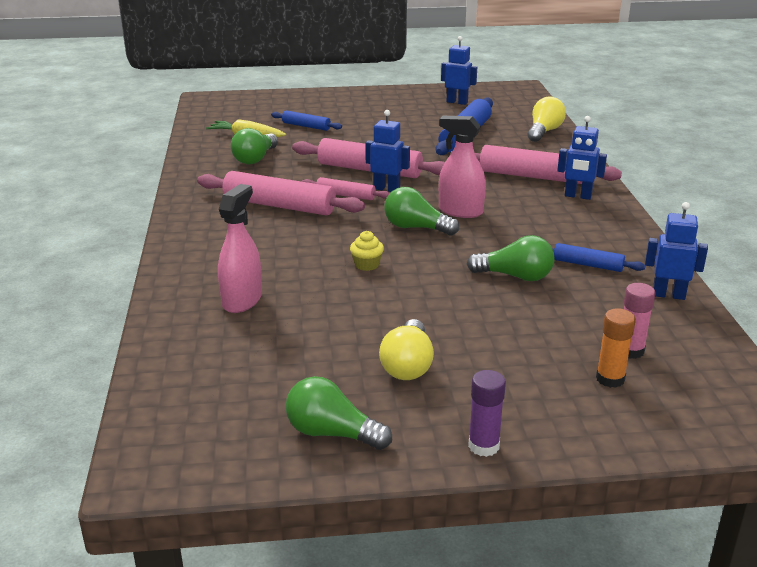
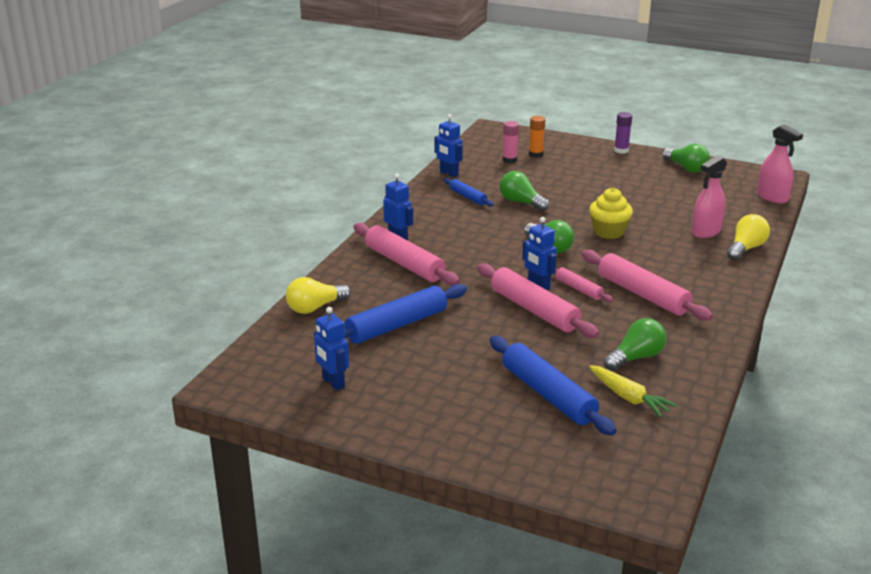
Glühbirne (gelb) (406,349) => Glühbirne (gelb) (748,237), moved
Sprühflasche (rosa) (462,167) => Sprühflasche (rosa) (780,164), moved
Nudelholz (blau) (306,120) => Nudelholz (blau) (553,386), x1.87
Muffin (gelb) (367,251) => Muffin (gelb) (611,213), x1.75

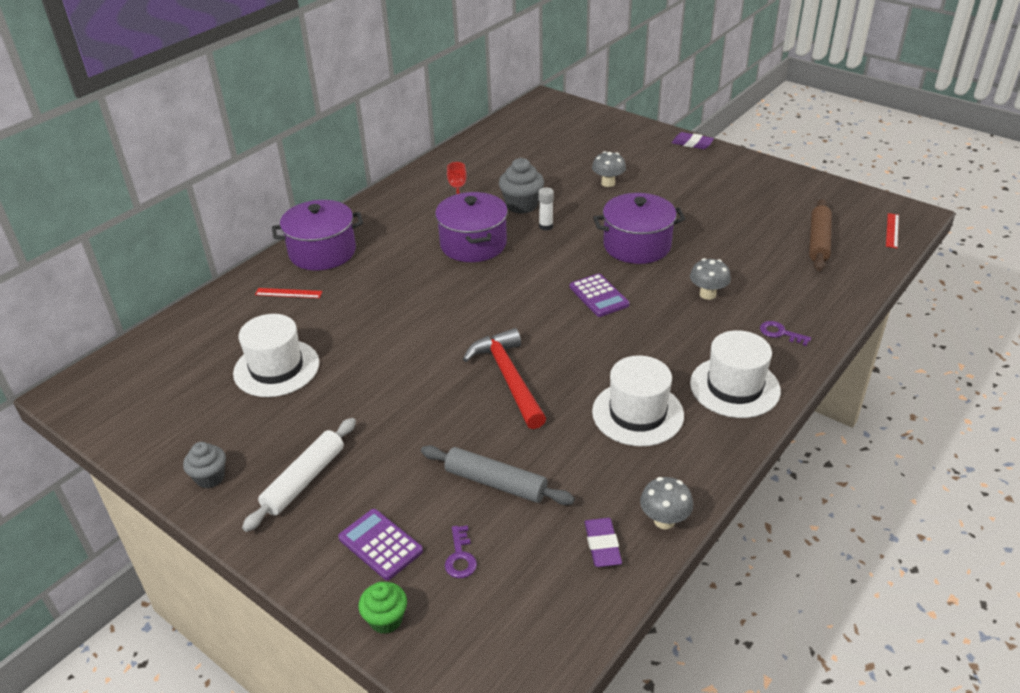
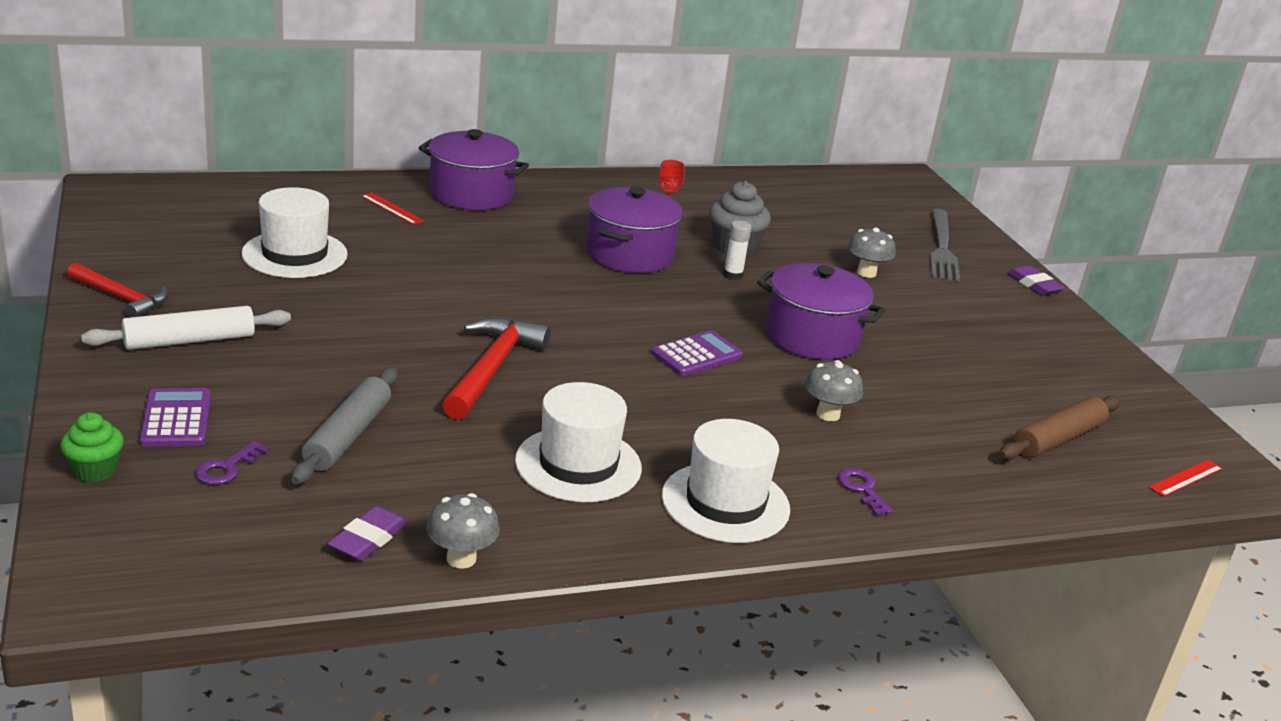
nothing => Gabel (grau) (945,245)
Muffin (grau) (204,465) => Hammer (rot) (117,290)
Nudelholz (grau) (498,475) => Nudelholz (grau) (344,426), 45 degrees clockwise
Taschenrechner (lila) (600,295) => Taschenrechner (lila) (697,353), 135 degrees counterclockwise

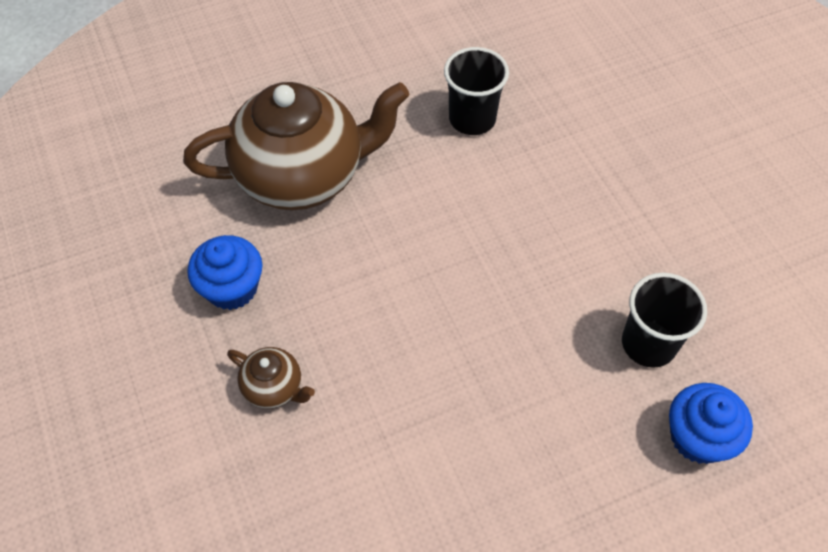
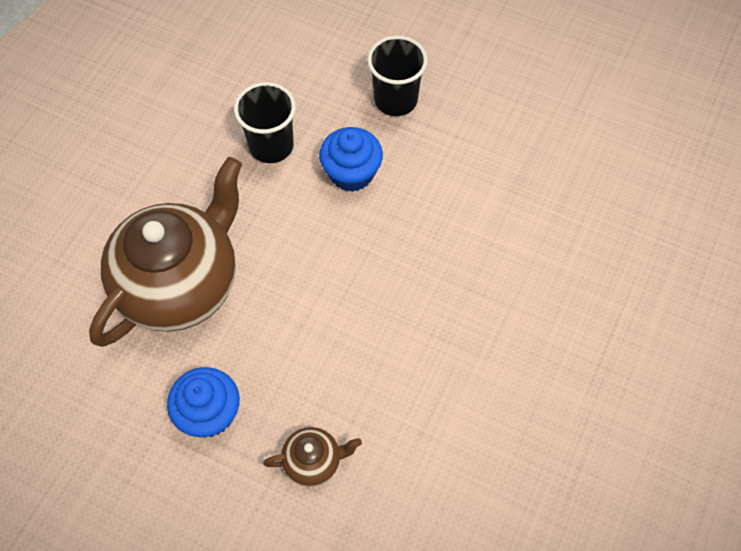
Becher (schwarz) (664,320) => Becher (schwarz) (397,75), moved
Muffin (blau) (711,423) => Muffin (blau) (351,159), moved

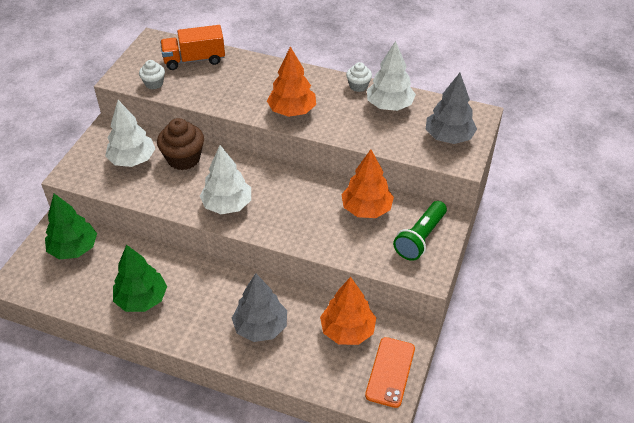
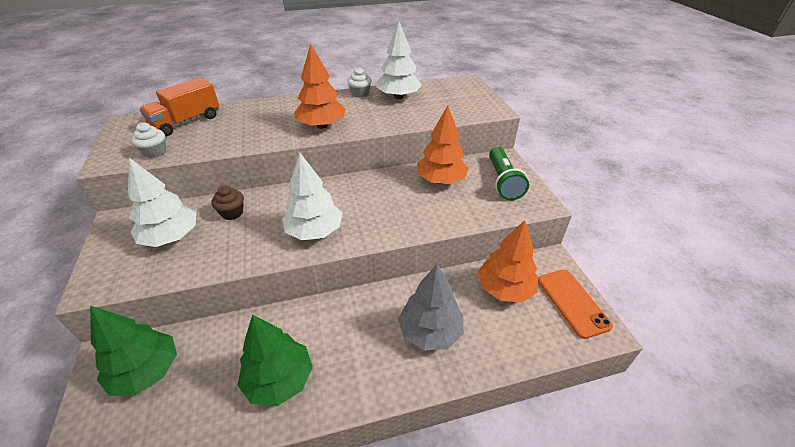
Baum (grau) (451,108) => nothing
Muffin (braun) (180,144) => Muffin (braun) (228,202), x0.57

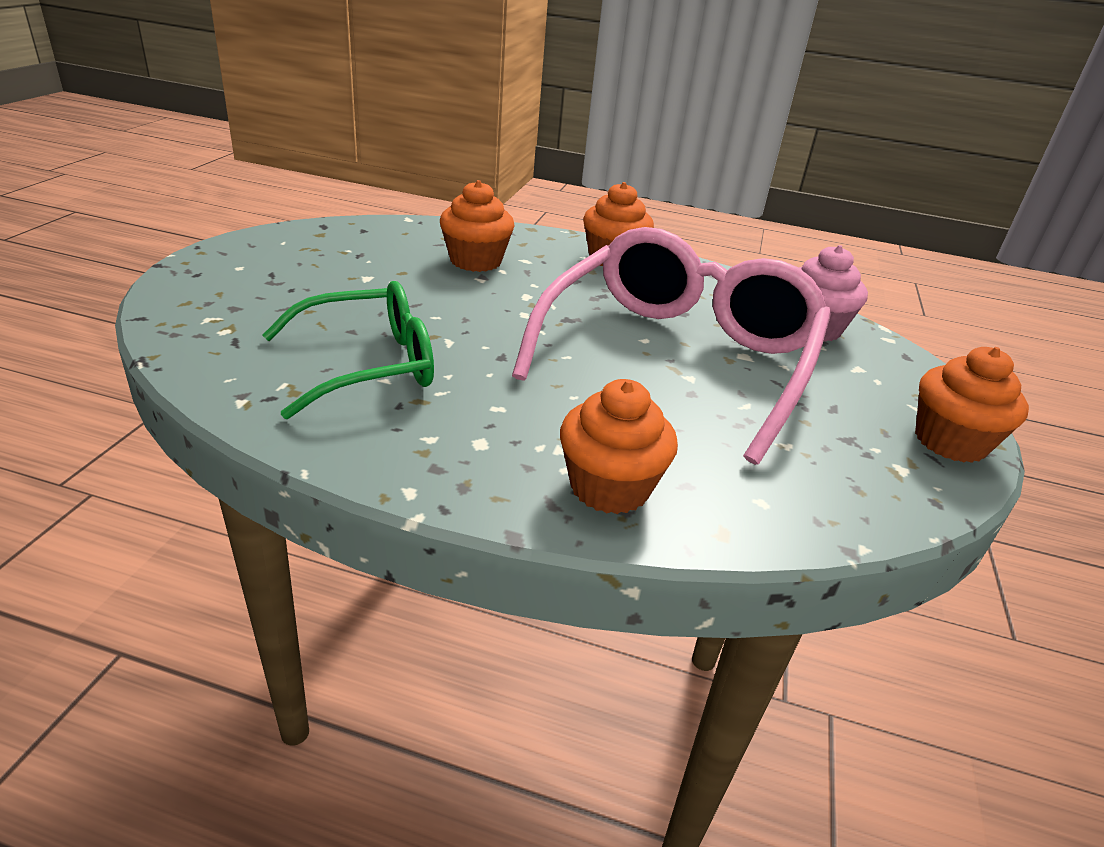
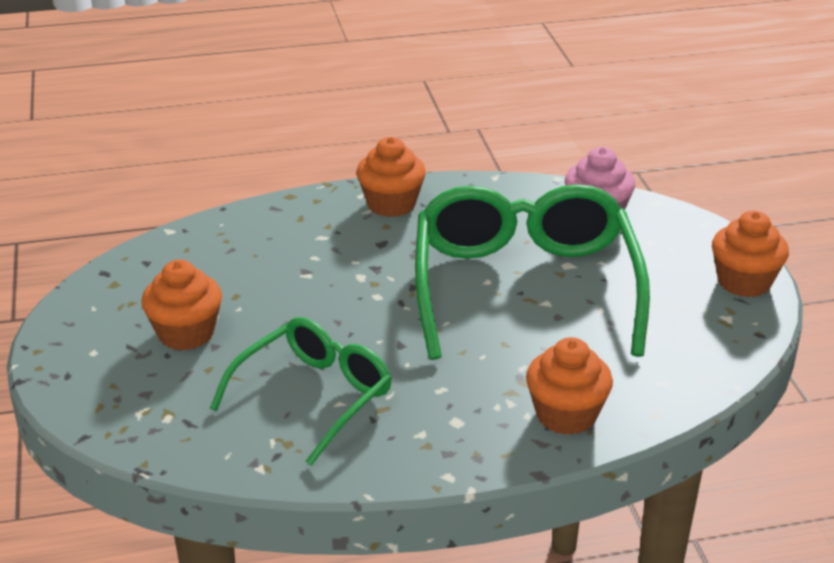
Muffin (orange) (477,226) => Muffin (orange) (182,305), moved
Brille (rosa) (671,346) => Brille (grün) (532,272)

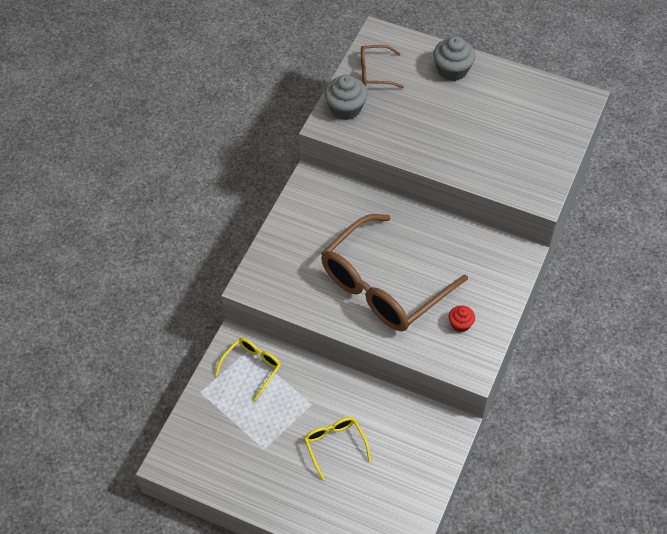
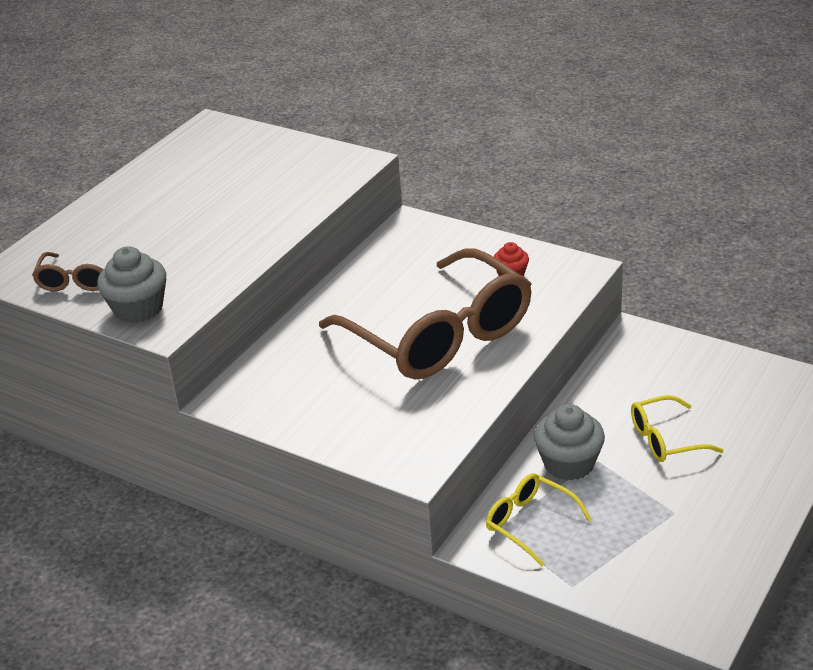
Muffin (grau) (454,58) => Muffin (grau) (569,442), moved

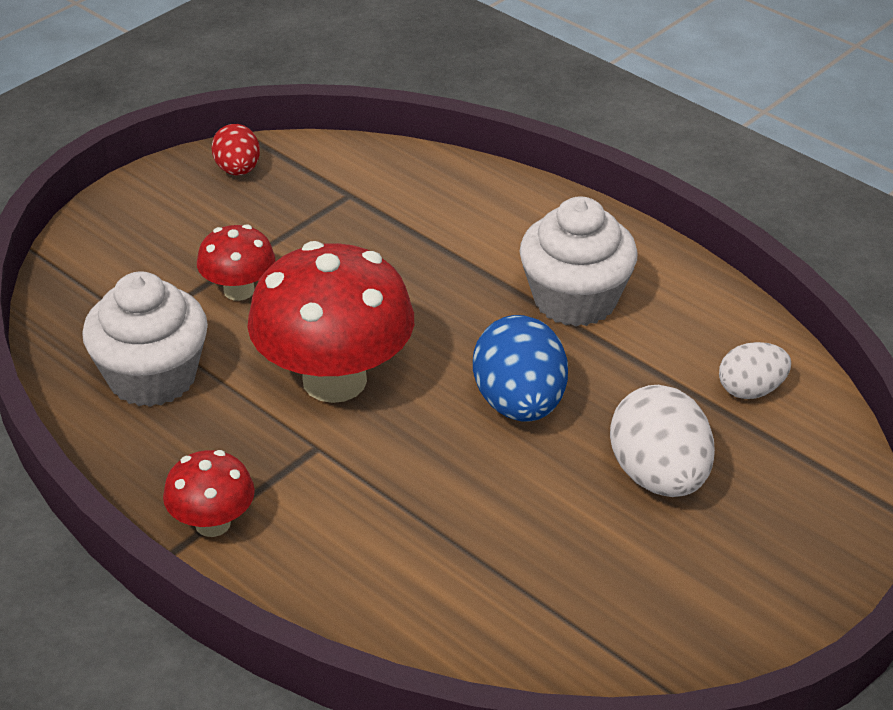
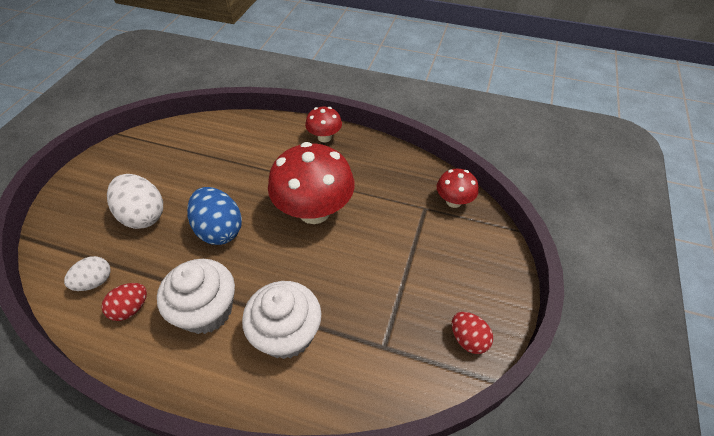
nothing => Ei (rot) (124,302)
Muffin (weiß) (145,339) => Muffin (weiß) (281,320), moved
Pilz (rot) (236,262) => Pilz (rot) (458,188), moved

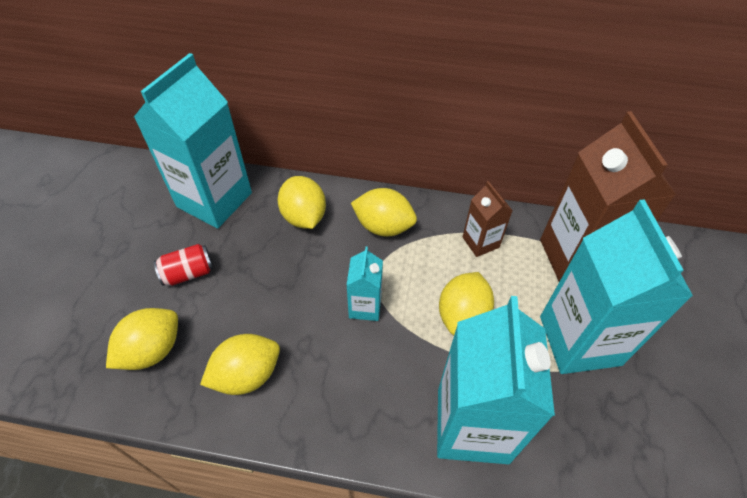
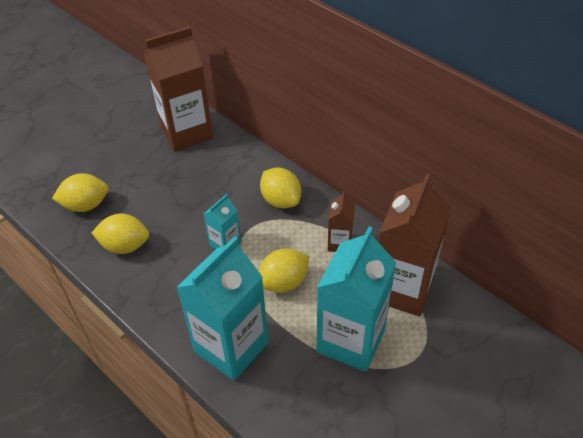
Dose (rot) (183,265) => nothing
Zitrone (gelb) (302,202) => nothing
Getränkekarton (türkis) (193,141) => Getränkekarton (braun) (178,89)

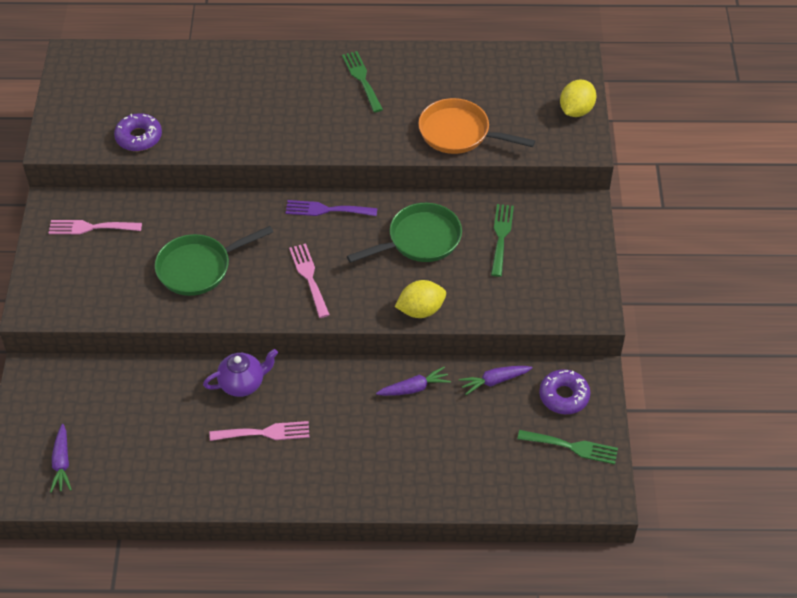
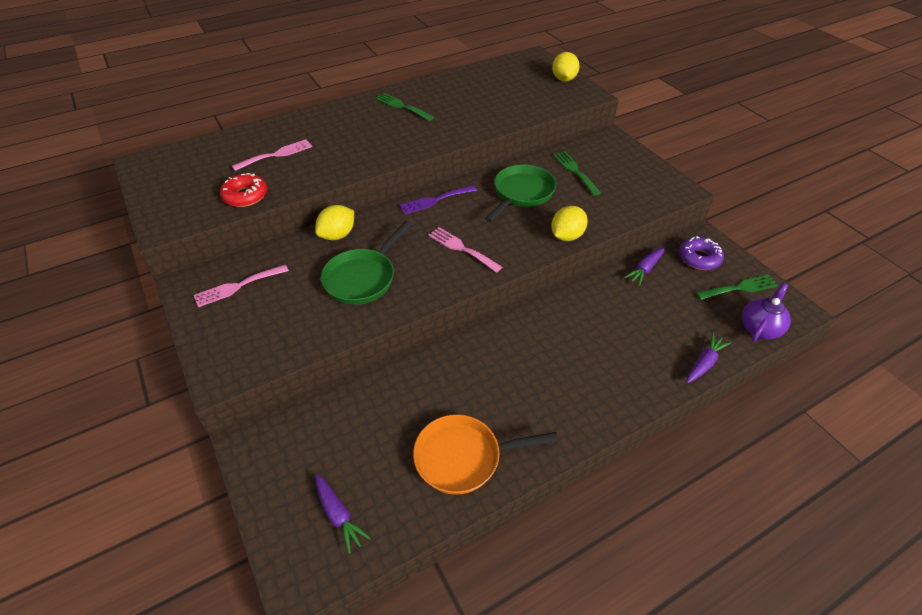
nothing => Zitrone (gelb) (334,222)
Teekanne (lila) (240,373) => Teekanne (lila) (766,312), moved
Gabel (rosa) (260,431) => Gabel (rosa) (272,155), moved
Karotte (lila) (413,381) => Karotte (lila) (708,358), moved
Pfanne (orange) (477,126) => Pfanne (orange) (485,454), moved
Donut (lila) (138,132) => Donut (rot) (243,190)

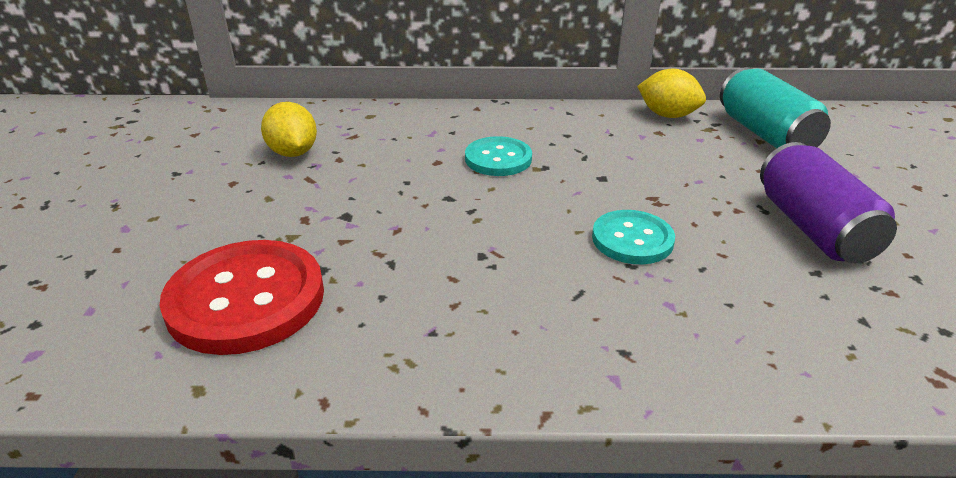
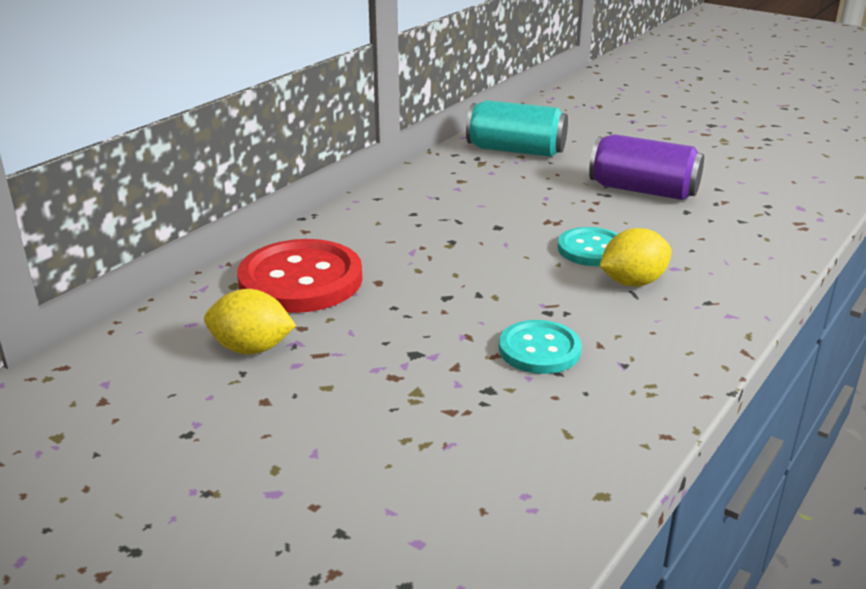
Knopf (rot) (242,297) => Knopf (rot) (300,276), moved
Knopf (türkis) (498,156) => Knopf (türkis) (540,347), moved
Zitrone (gelb) (671,93) => Zitrone (gelb) (636,257), moved

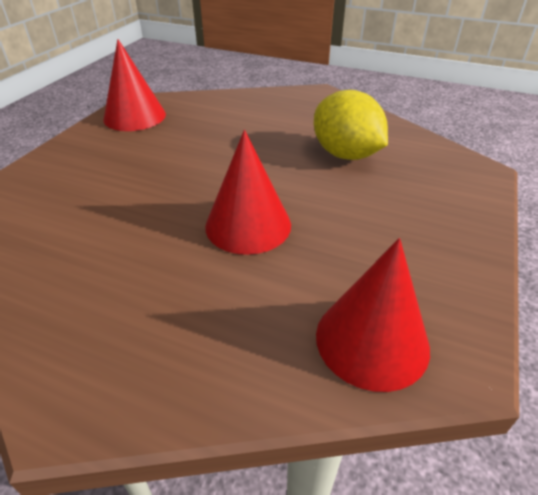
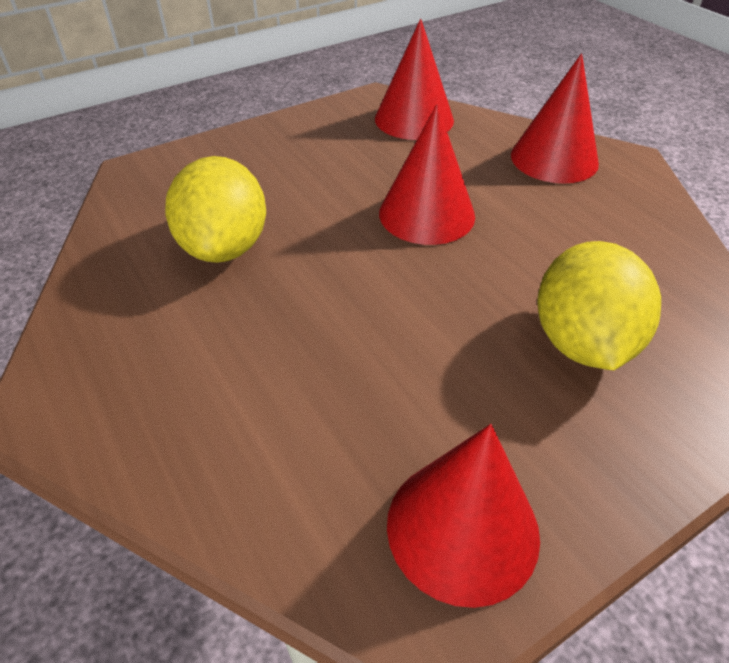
nothing => Kegel (rot) (555,118)
nothing => Zitrone (gelb) (599,305)

